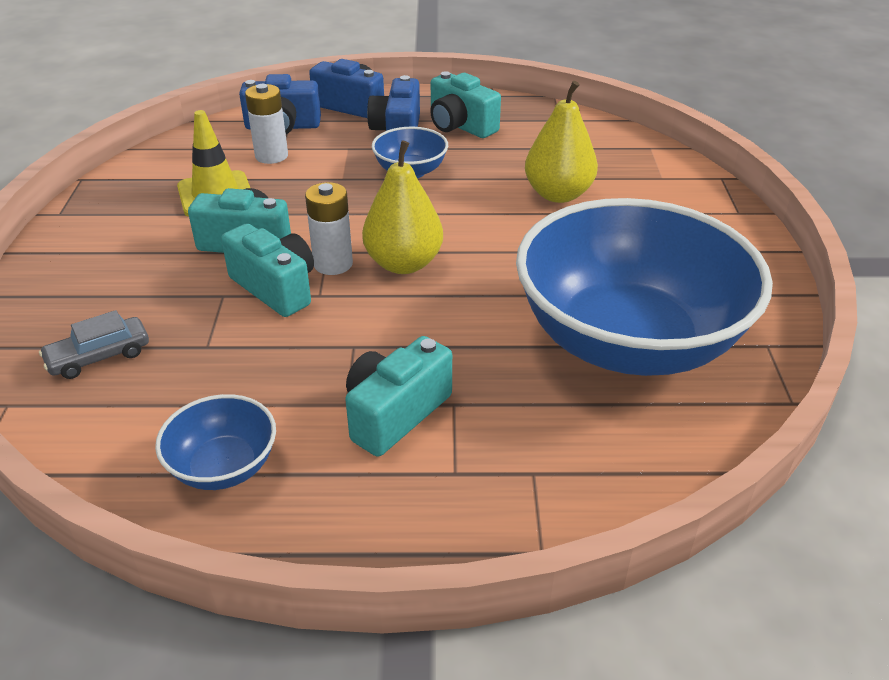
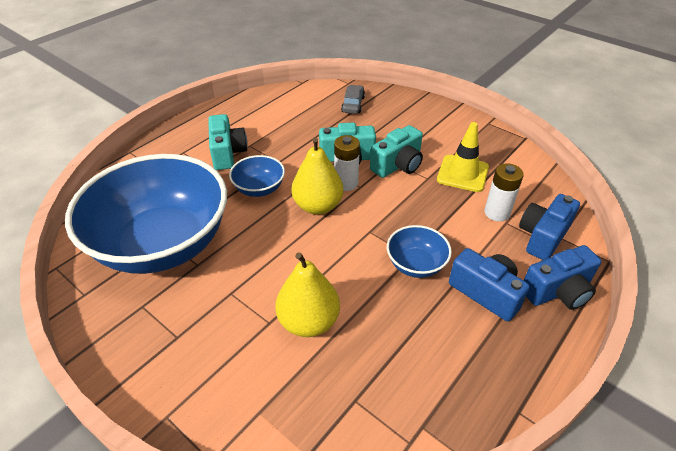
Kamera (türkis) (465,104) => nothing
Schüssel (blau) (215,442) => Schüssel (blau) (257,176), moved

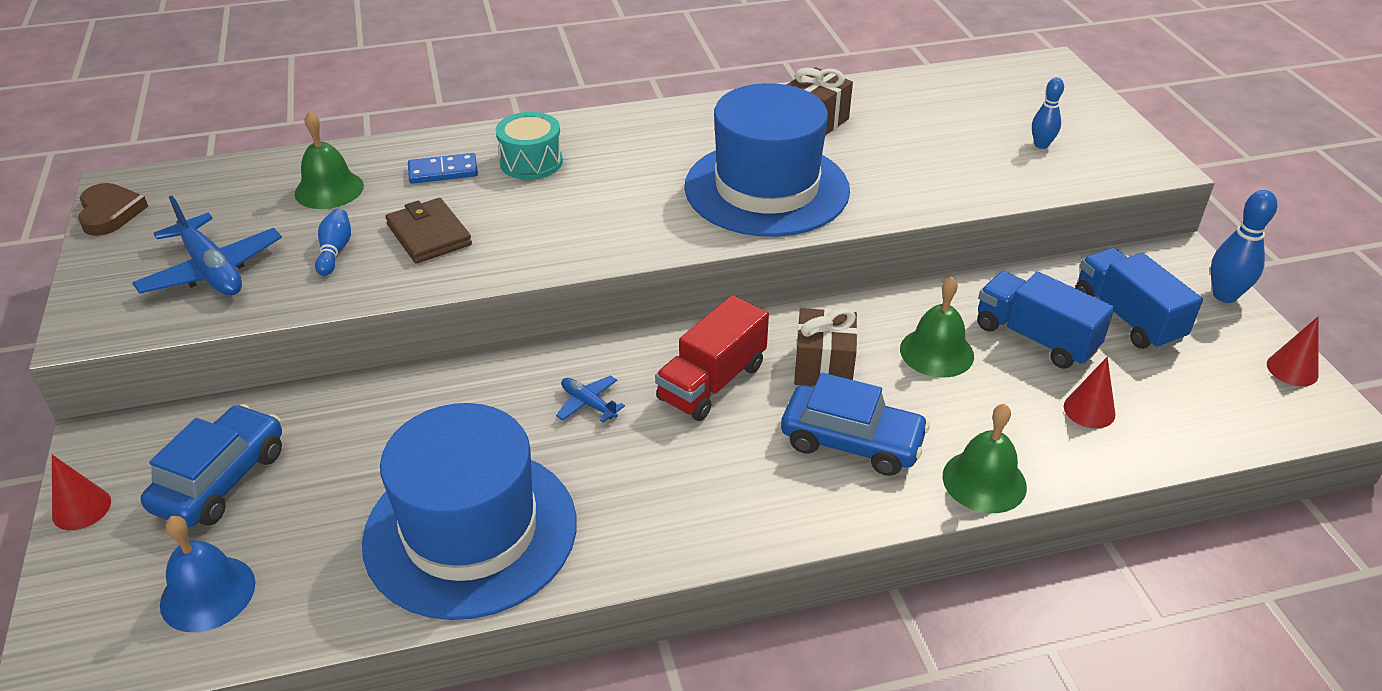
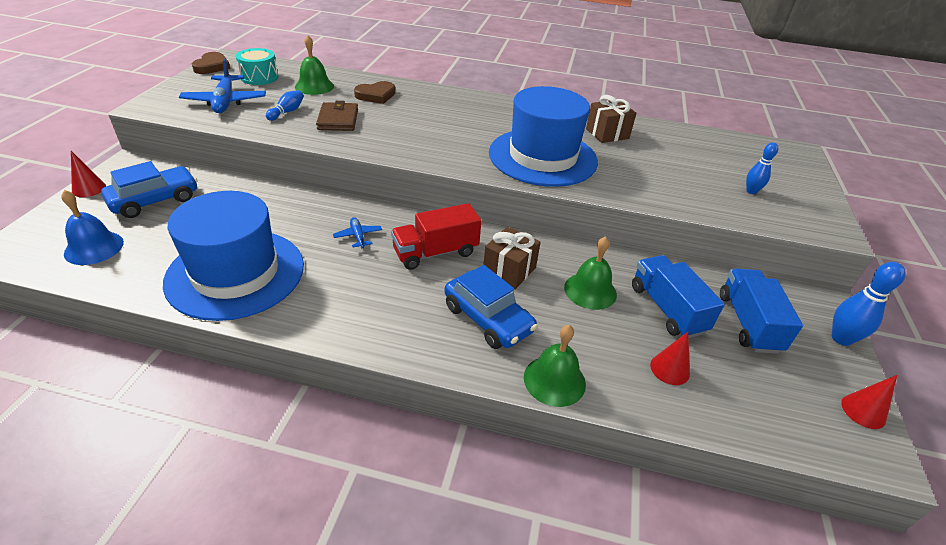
Trommel (türkis) (529,146) => Trommel (türkis) (257,66), moved
Dominostein (blau) (443,168) => Herz (braun) (374,92)

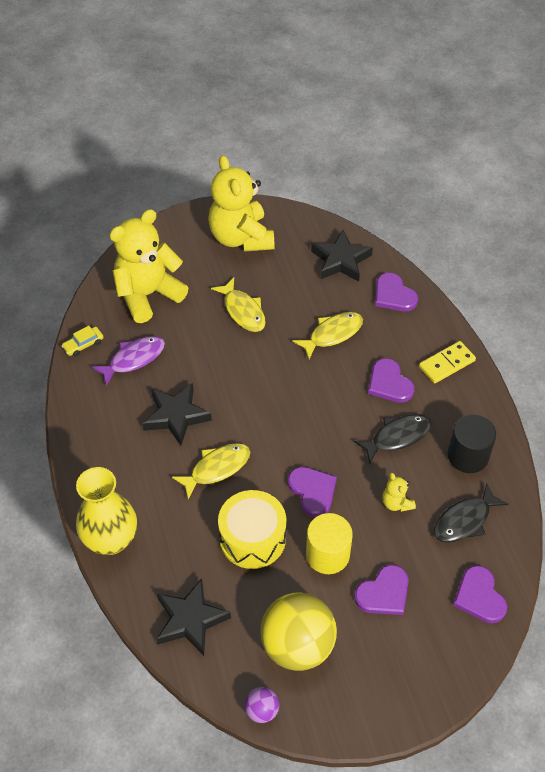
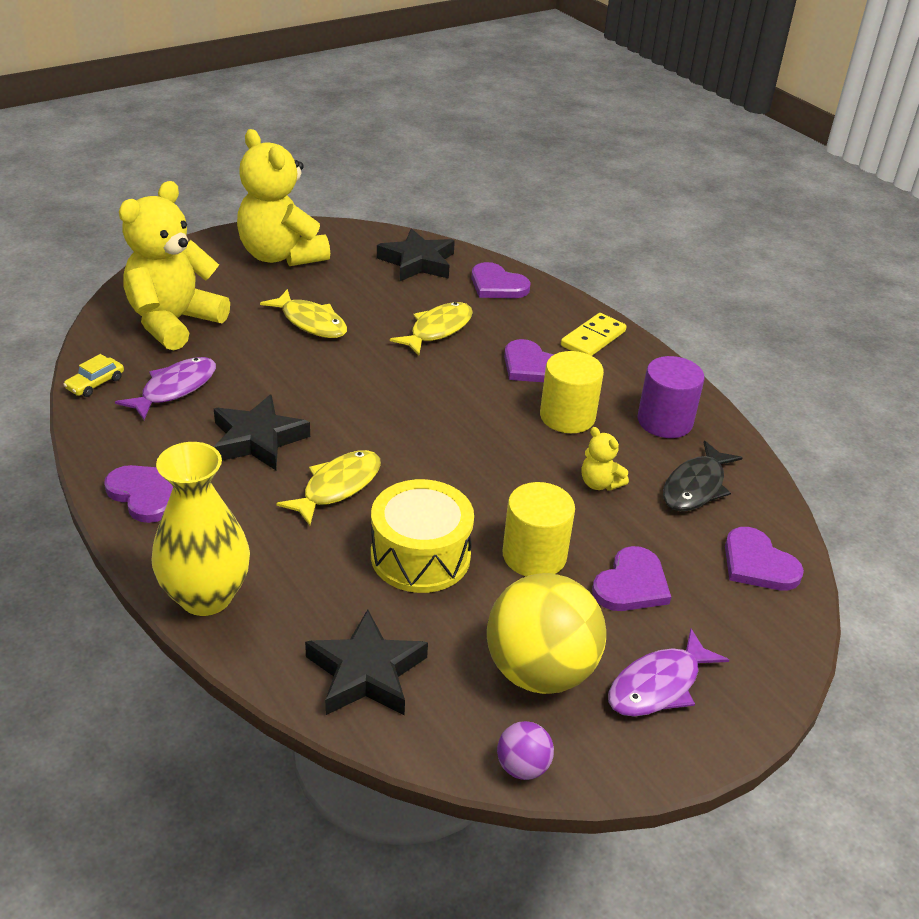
nothing => Fisch (lila) (668,673)
Herz (lila) (312,492) => Herz (lila) (138,494), moved
Fisch (schwarz) (393,439) => Vollzylinder (gelb) (572,392)
Vollzylinder (schwarz) (472,443) => Vollzylinder (lila) (670,397)

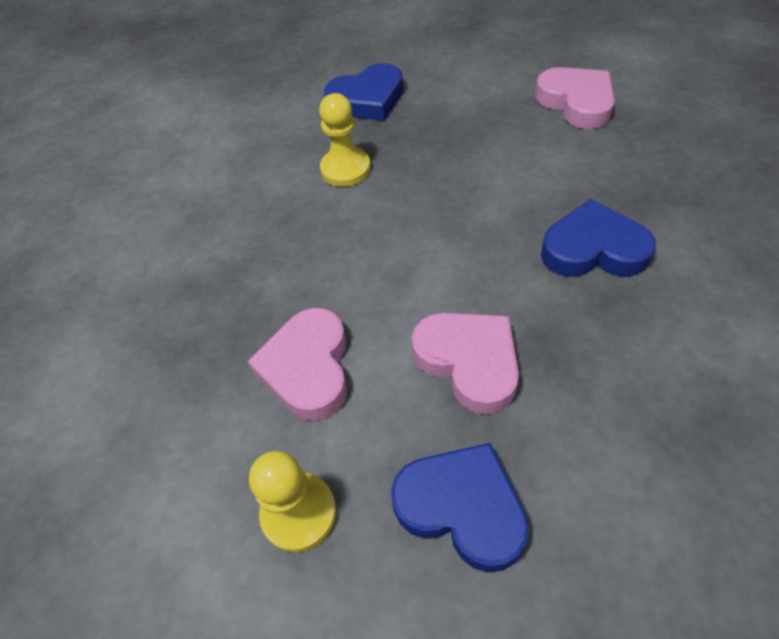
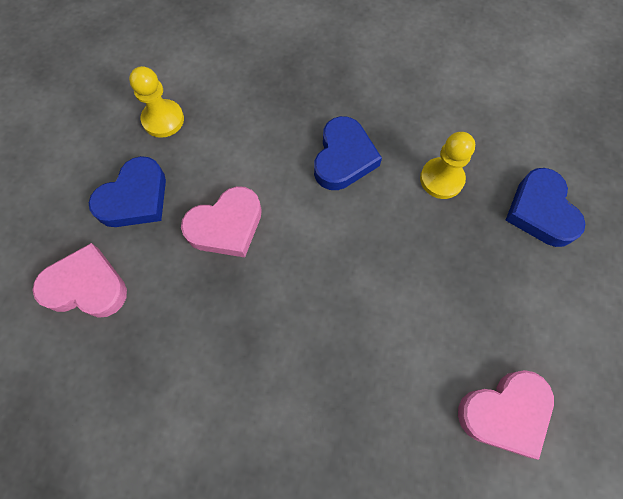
Herz (rosa) (297,364) => Herz (rosa) (80,280), moved
Herz (blau) (598,238) => Herz (blau) (348,153), moved

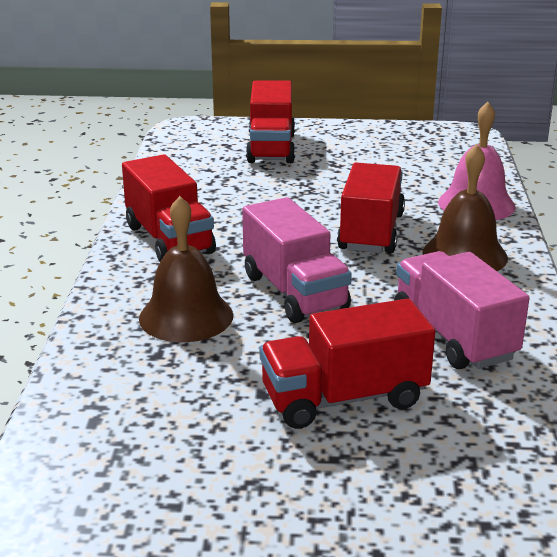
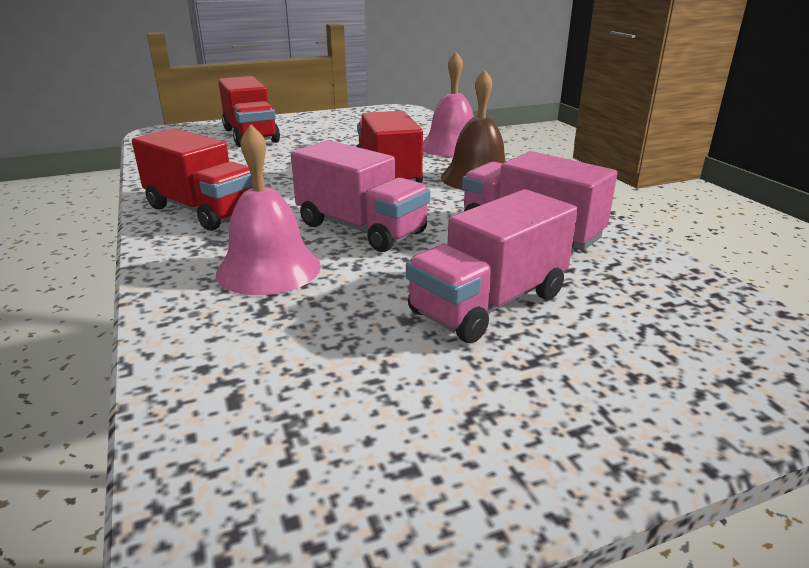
Glocke (braun) (186,269) => Glocke (rosa) (268,209)
Lastwagen (rot) (347,363) => Lastwagen (rosa) (492,266)

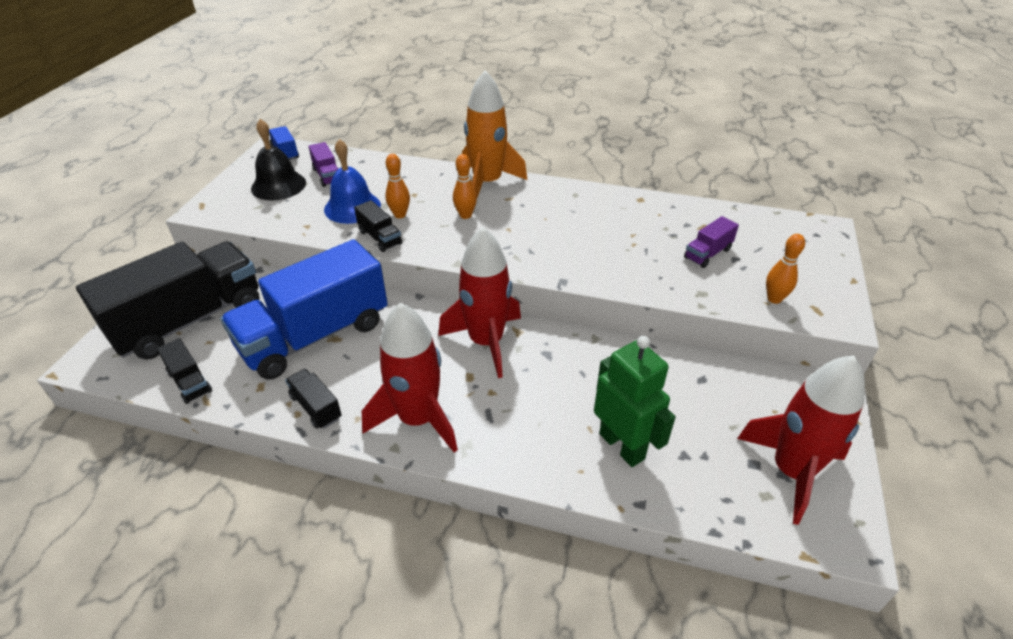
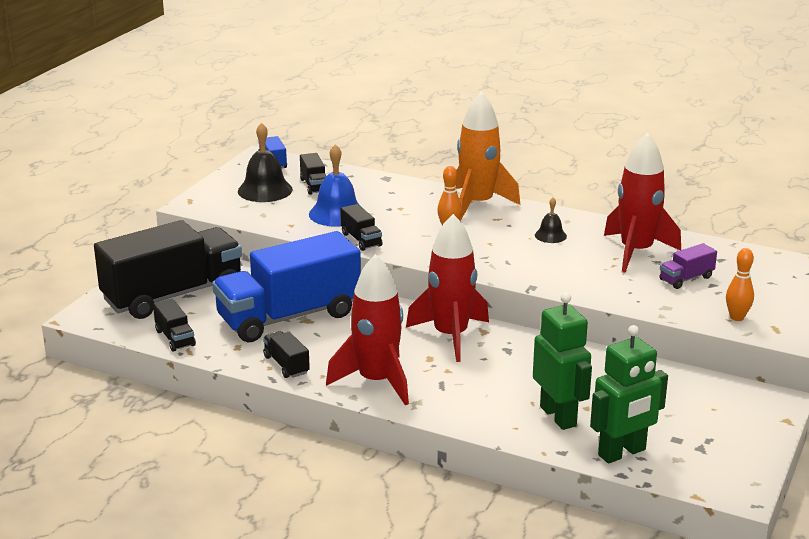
Bowlingkegel (orange) (397,186) => nothing
nothing => Glocke (schwarz) (551,220)
nothing => Roboter (grün) (629,394)
Rakete (rot) (801,440) => Rakete (rot) (642,202), moved
Lastwagen (lila) (323,164) => Lastwagen (schwarz) (313,174)

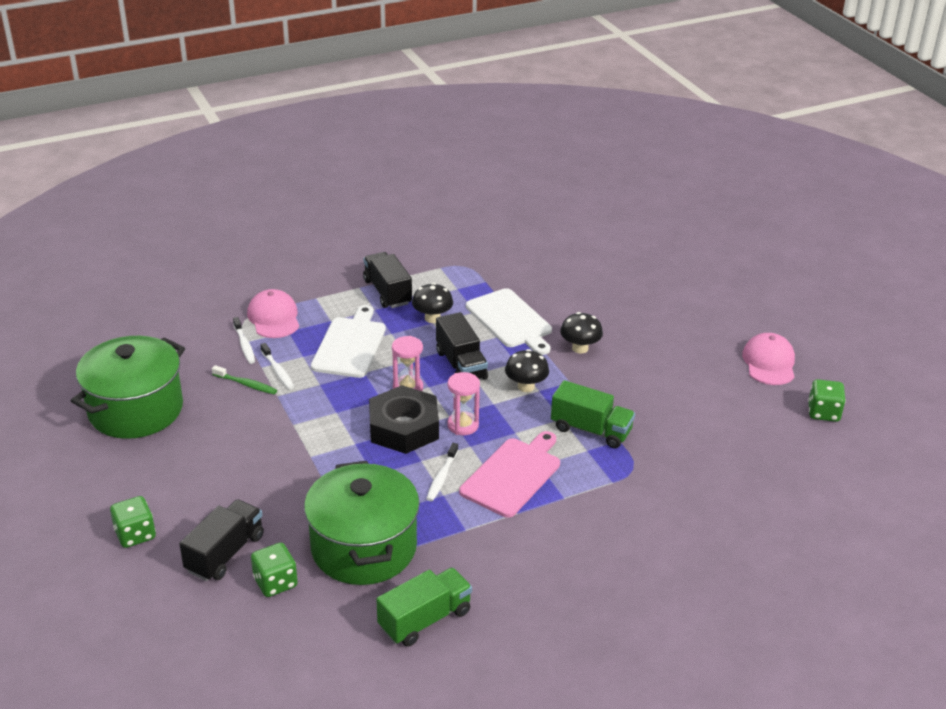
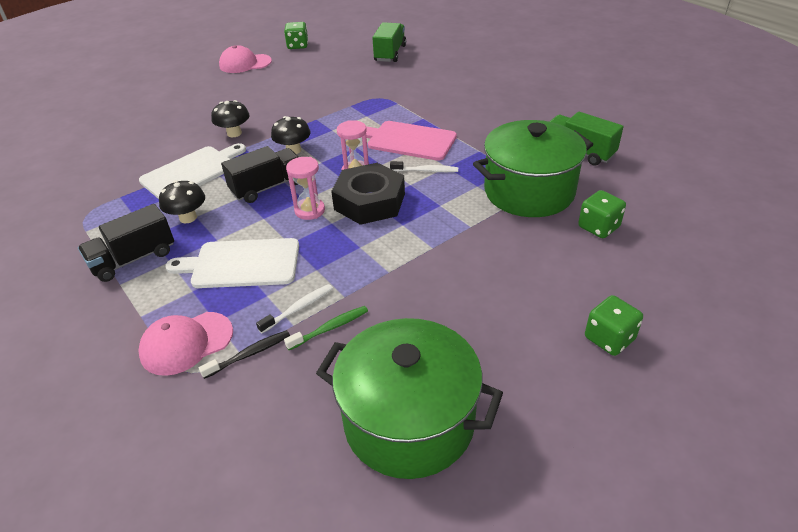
Lastwagen (schwarz) (221,540) => nothing
Lastwagen (grün) (593,414) => Lastwagen (grün) (389,42), moved
Zahnbürste (weiß) (244,340) => Zahnbürste (schwarz) (244,354)
Zahnbürste (grün) (244,379) => Zahnbürste (grün) (326,328), 45 degrees clockwise

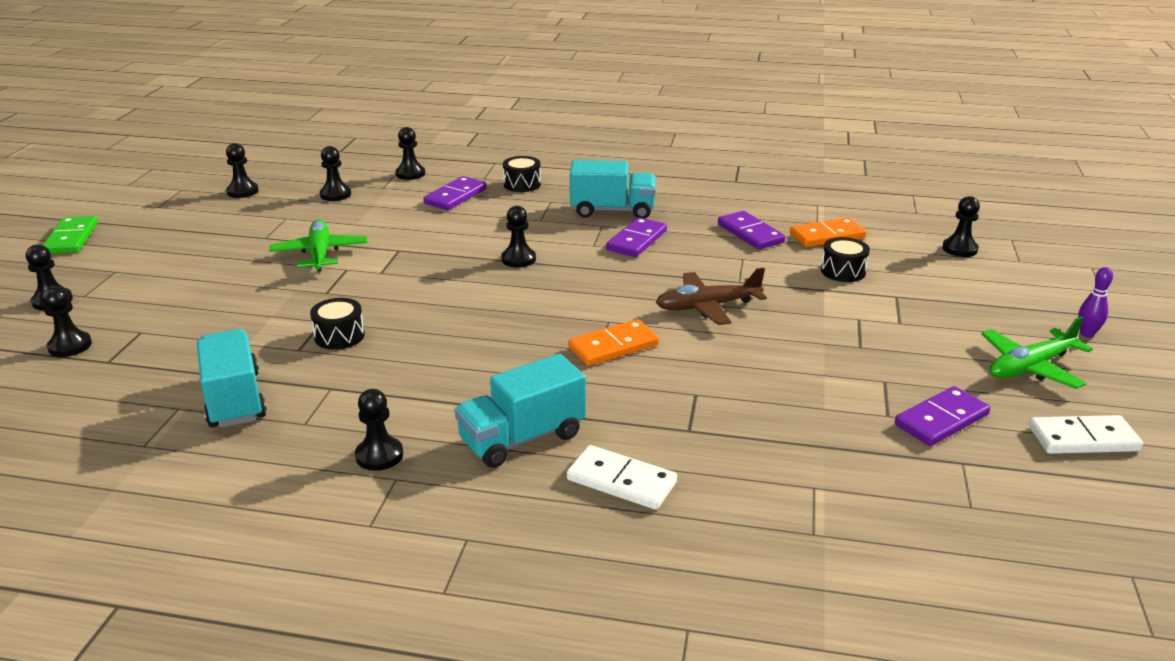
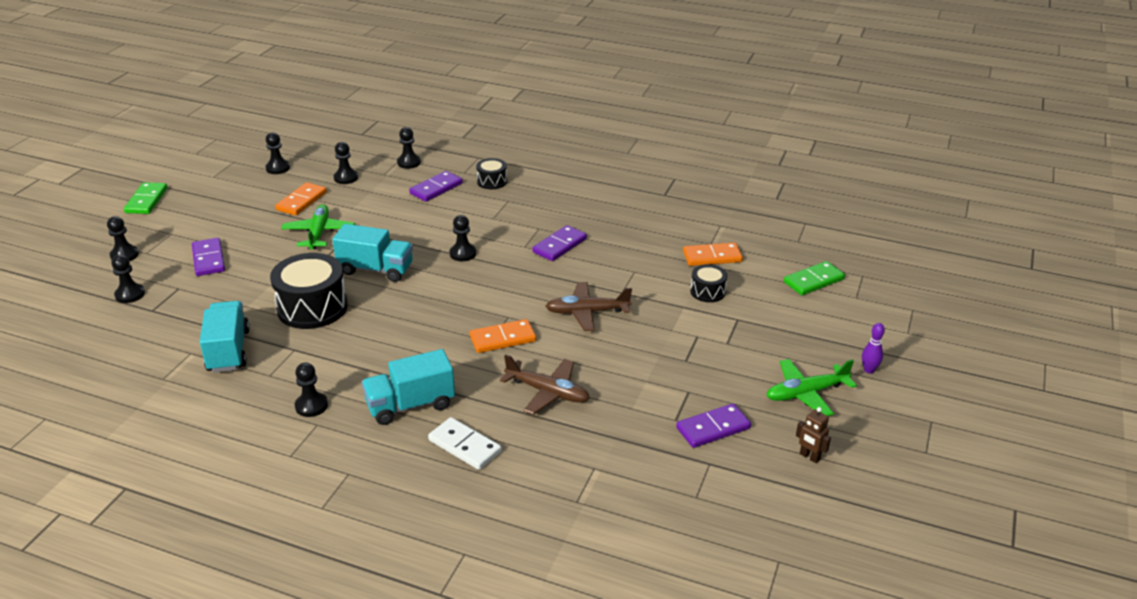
nothing => Dominostein (orange) (301,199)
nothing => Flugzeug (braun) (545,384)
Lastwagen (türkis) (613,189) => Lastwagen (türkis) (372,253), moved
Dominostein (lila) (751,230) => Dominostein (lila) (208,257), moved
Bauer (schwarz) (961,226) => Dominostein (grün) (814,278)
Dominostein (weiß) (1086,434) => Roboter (braun) (813,435)
Trommel (schwarz) (337,324) => Trommel (schwarz) (309,291), x1.94

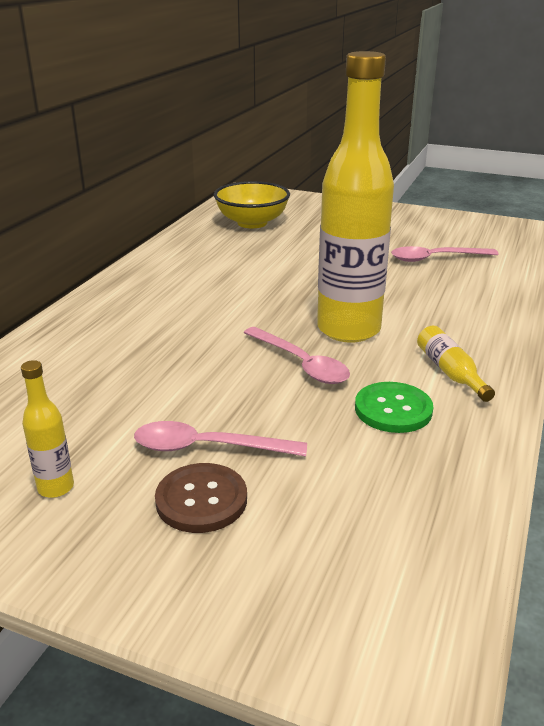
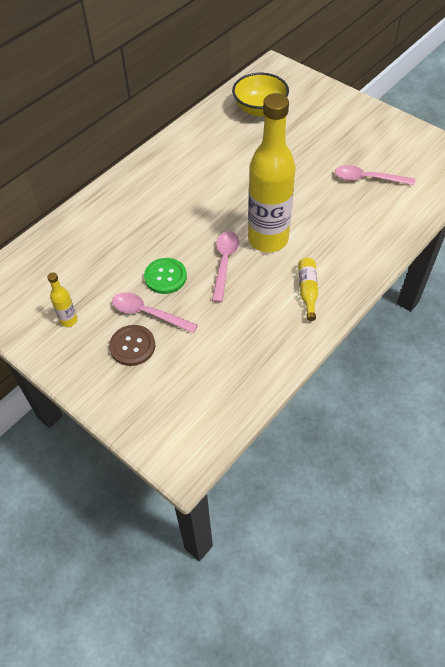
Knopf (grün) (394,407) => Knopf (grün) (165,276), moved
Löffel (rosa) (297,355) => Löffel (rosa) (225,266), 150 degrees counterclockwise

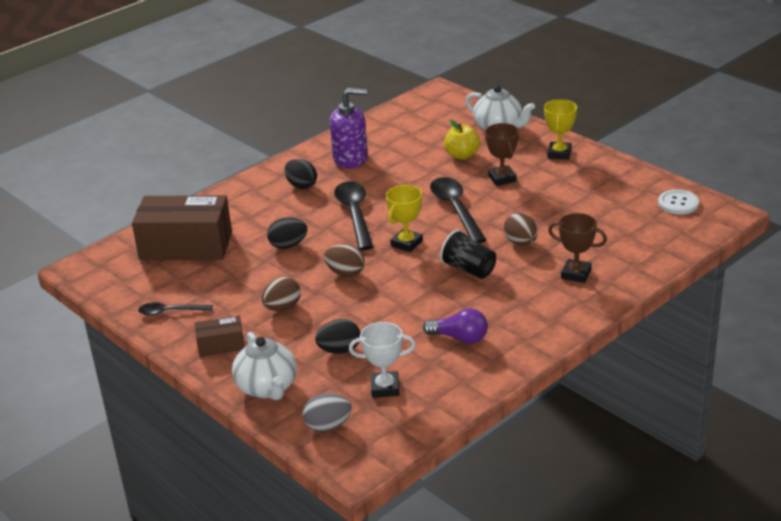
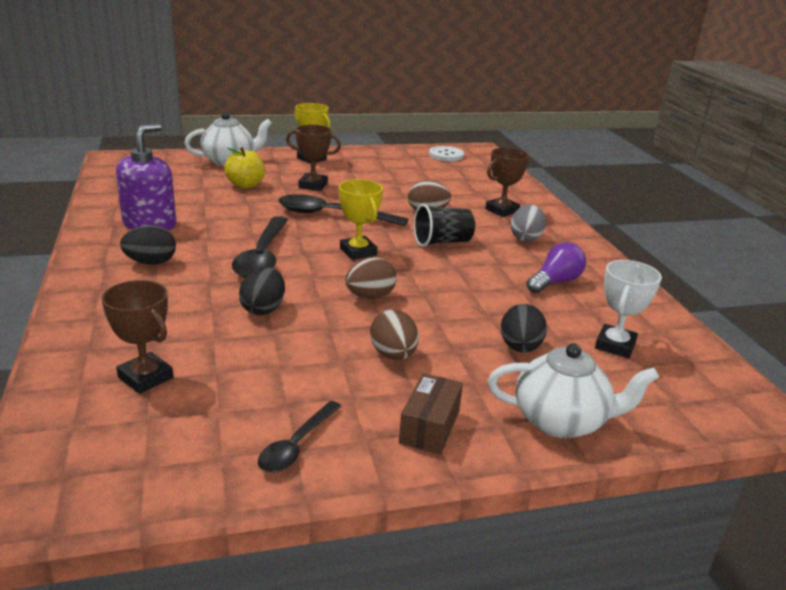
Ei (grau) (327,412) => Ei (grau) (528,223), moved
Schachtel (braun) (182,227) => Pokal (braun) (137,337)
Löffel (schwarz) (353,215) => Löffel (schwarz) (260,247), 105 degrees counterclockwise

